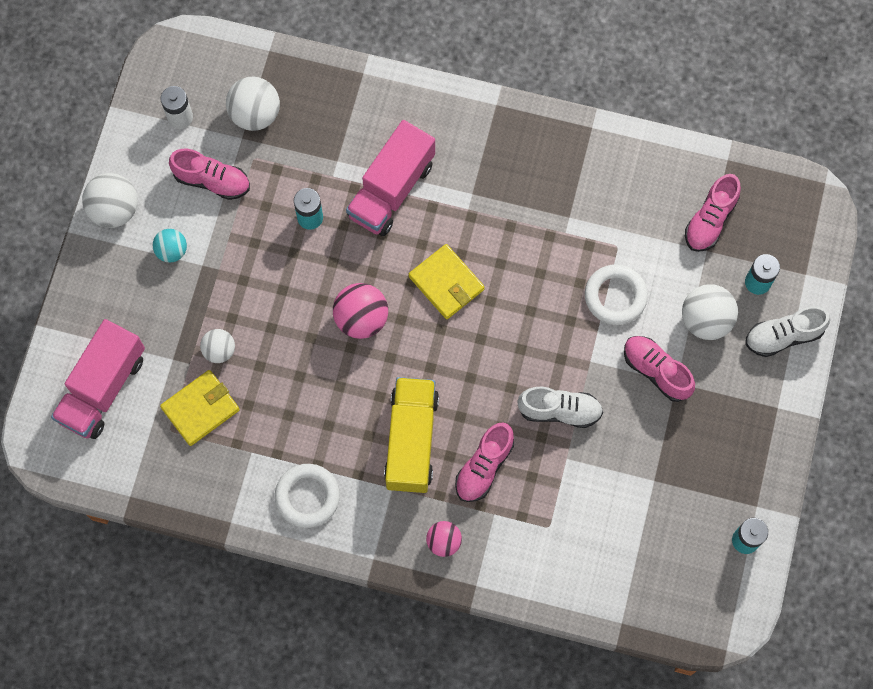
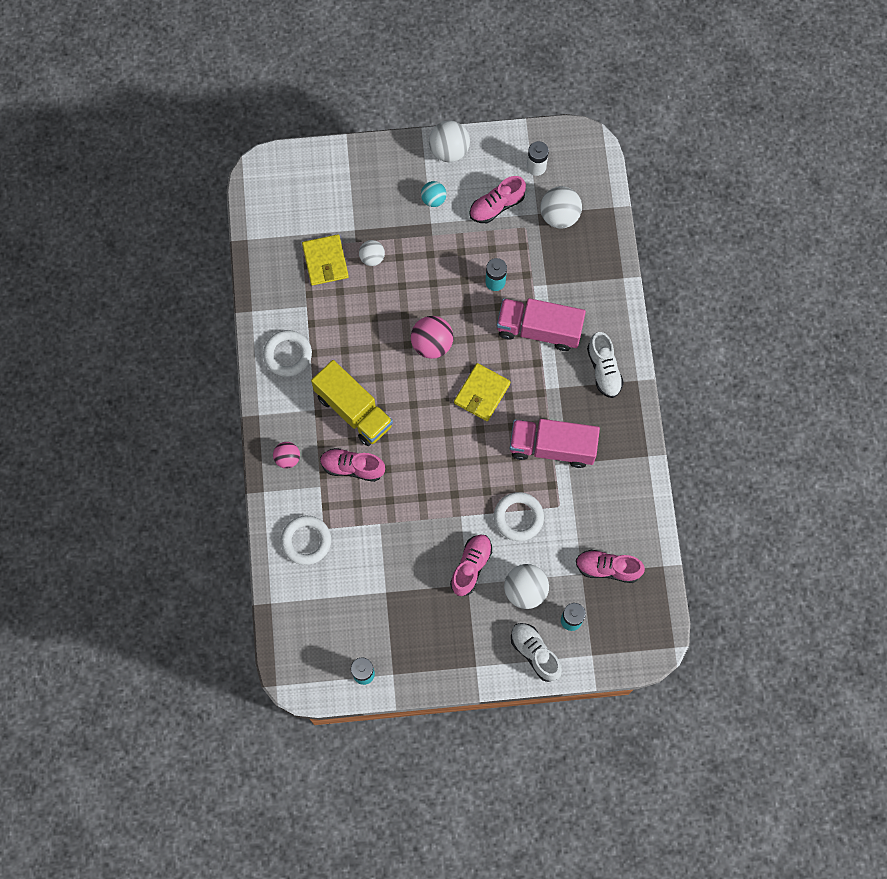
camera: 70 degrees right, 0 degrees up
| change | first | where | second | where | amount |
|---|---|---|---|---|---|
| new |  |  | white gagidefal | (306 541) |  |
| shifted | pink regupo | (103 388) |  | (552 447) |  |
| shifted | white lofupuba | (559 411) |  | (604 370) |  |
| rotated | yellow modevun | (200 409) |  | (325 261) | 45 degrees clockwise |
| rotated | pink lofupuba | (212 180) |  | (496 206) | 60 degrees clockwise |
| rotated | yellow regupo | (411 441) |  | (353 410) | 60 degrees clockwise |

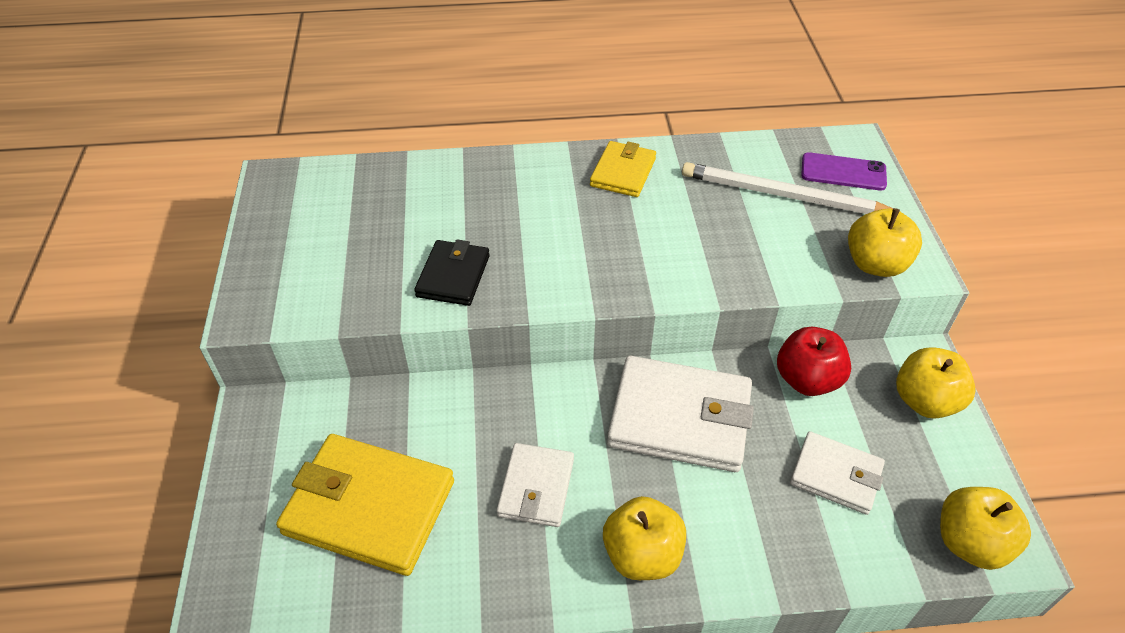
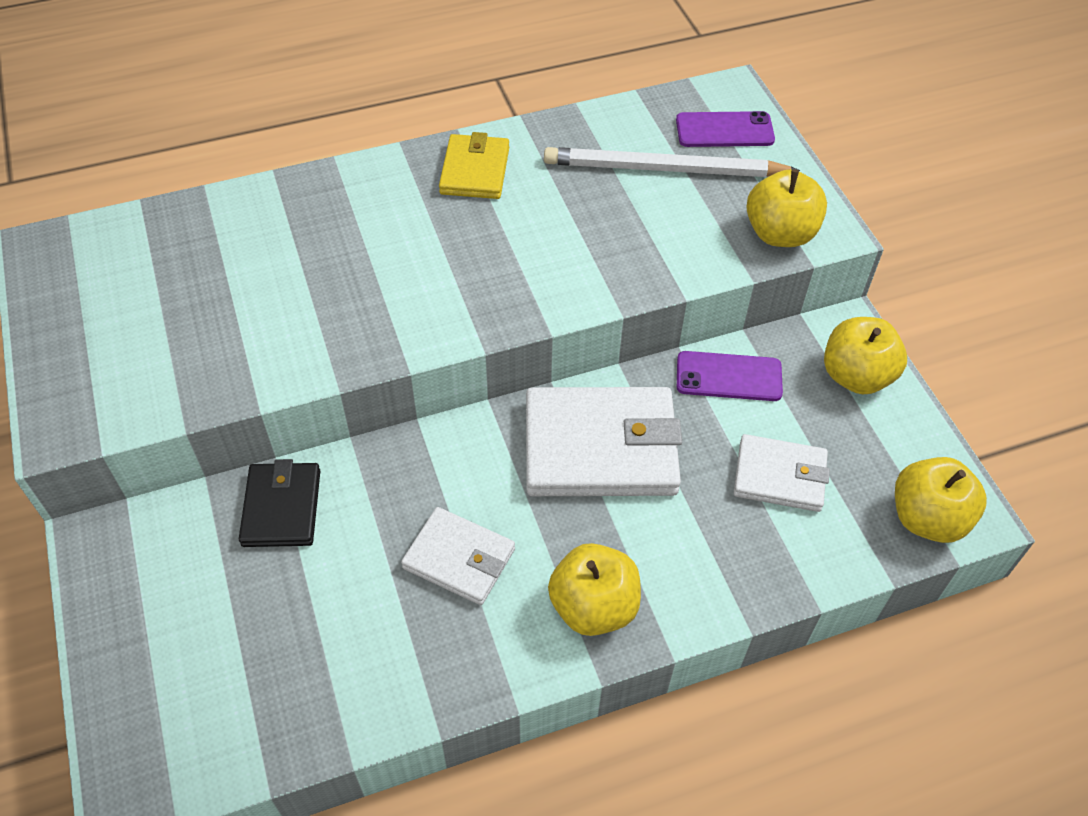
camera: 15 degrees left, 5 degrees up
| change | first | where | second | where | amount |
|---|---|---|---|---|---|
| gone | yellow modevun | (369 507) |  |  |  |
| shifted | black modevun | (453 276) |  | (282 508) |  |
| swapped | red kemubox | (807 379) | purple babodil | (729 377) |  |
| rotated | white modevun | (536 487) |  | (459 559) | 60 degrees counterclockwise |

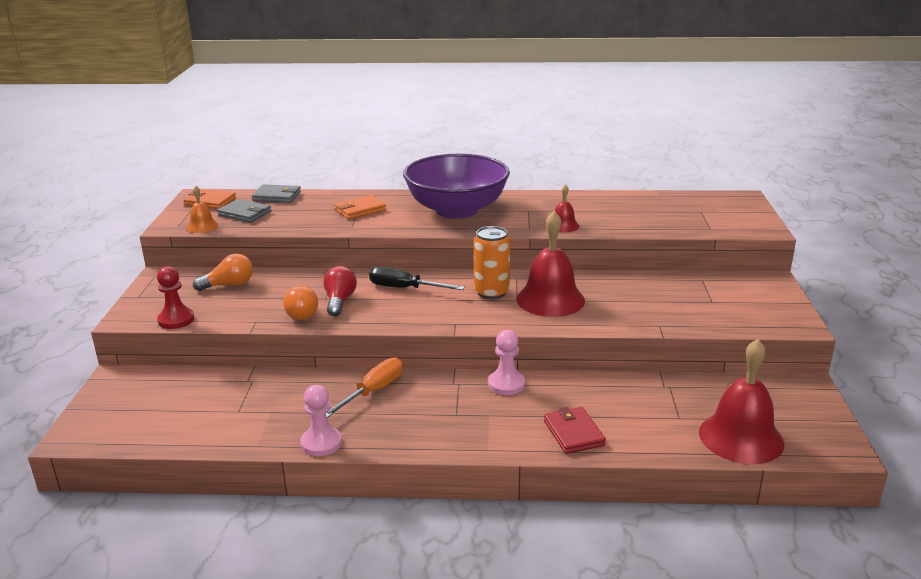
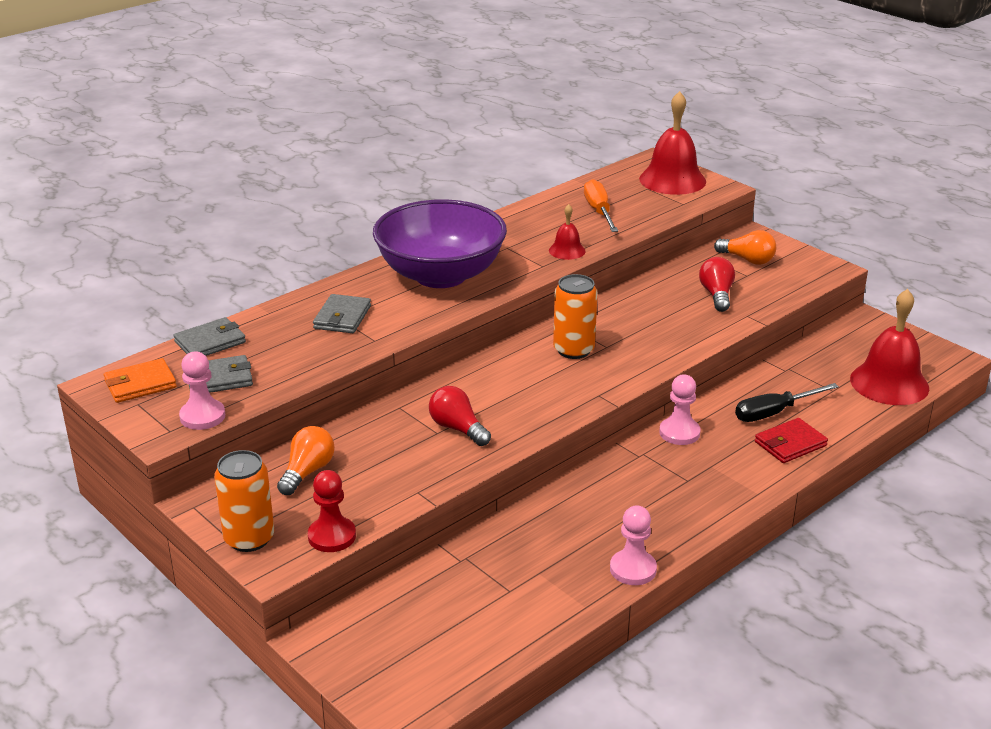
camera: 45 degrees left, 5 degrees up
| change | first | where | second | where | amount |
|---|---|---|---|---|---|
| new |  |  | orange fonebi | (249 538) |  |
| new |  |  | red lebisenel | (716 295) |  |
| shifted | orange lebisenel | (301 313) |  | (747 260) |  |
| shifted | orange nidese | (373 391) |  | (599 211) |  |
| shifted | black nidese | (405 288) |  | (774 413) |  |
| shifted | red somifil | (550 299) |  | (672 180) |  |
| swapped | orange somifil | (202 226) | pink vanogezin | (202 416) |  |
| repainted | orange modevun | (360 210) | grey modevun | (342 317) |  |
| rotated | red modevun | (573 433) |  | (790 444) | 60 degrees counterclockwise |

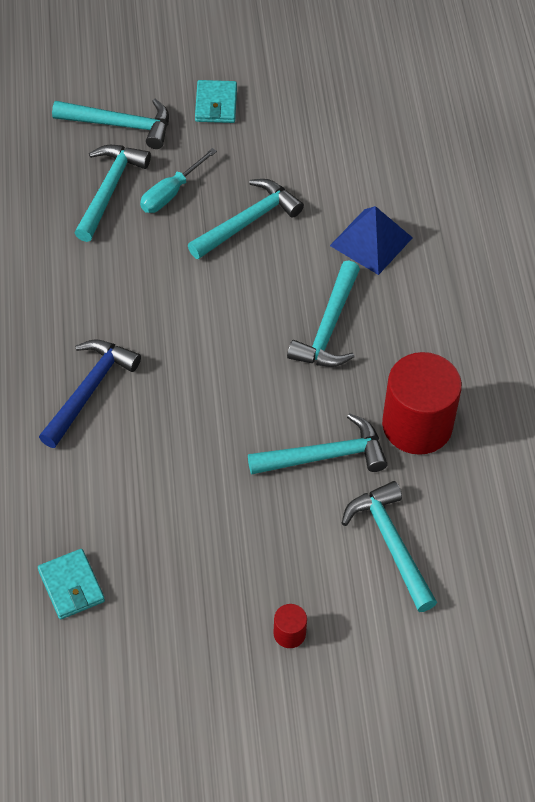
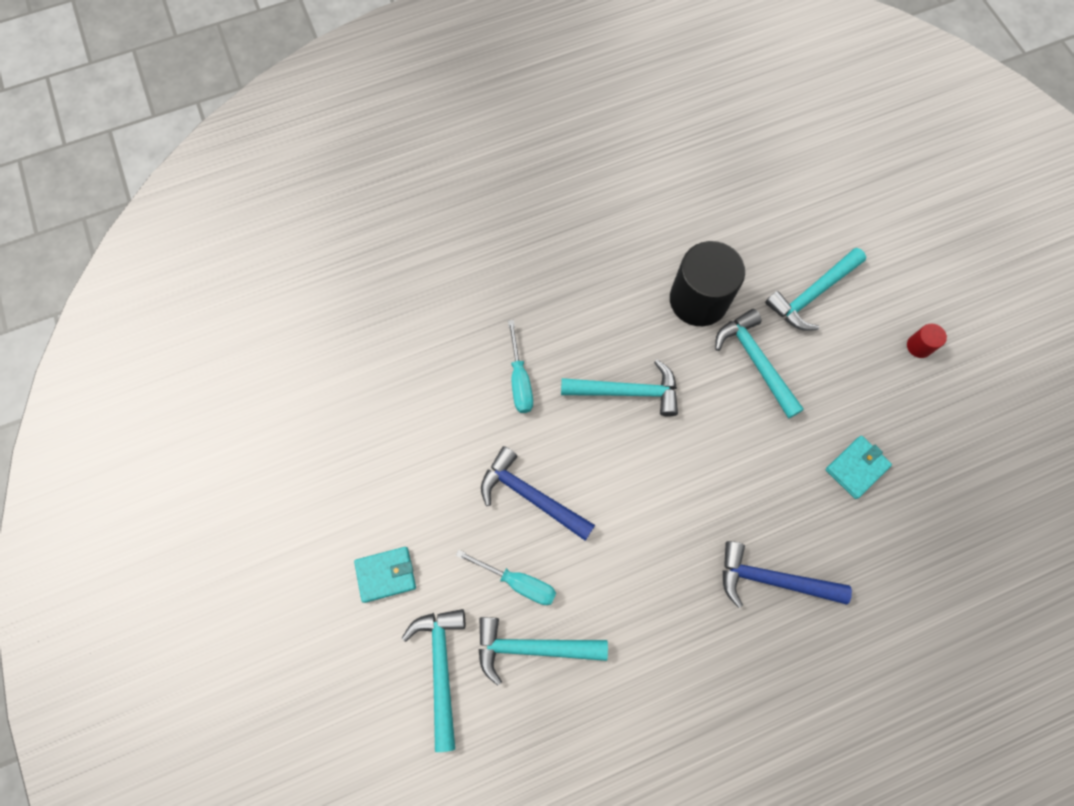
camera: 105 degrees left, 15 degrees up
| change | first | where | second | where | amount |
|---|---|---|---|---|---|
| shifted | turquoise modevun | (71 586) |  | (856 467) |  |
| swapped | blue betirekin | (371 241) | turquoise nidese | (520 380) |  |
| repainted | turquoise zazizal | (248 221) | blue zazizal | (531 496) |  |
| repainted | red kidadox | (417 425) | black kidadox | (698 300) |  |

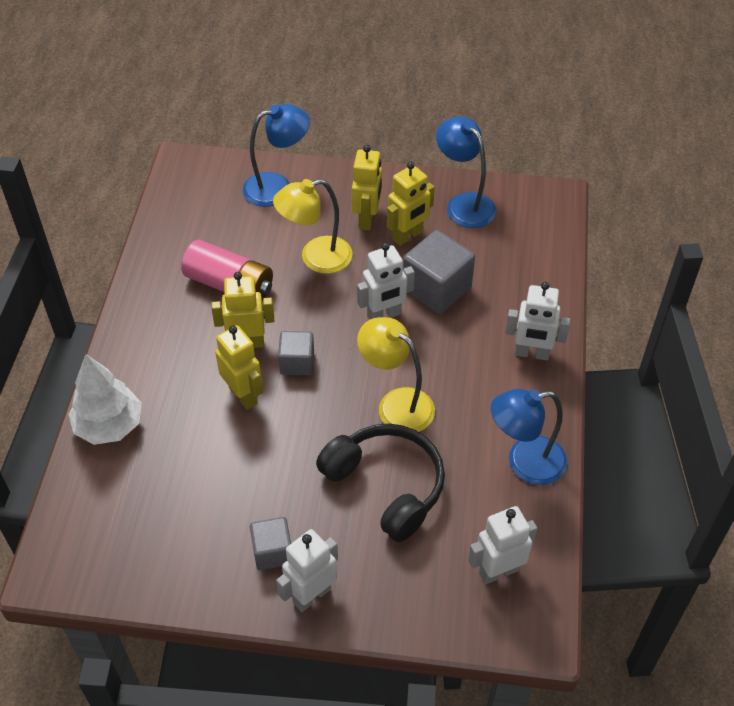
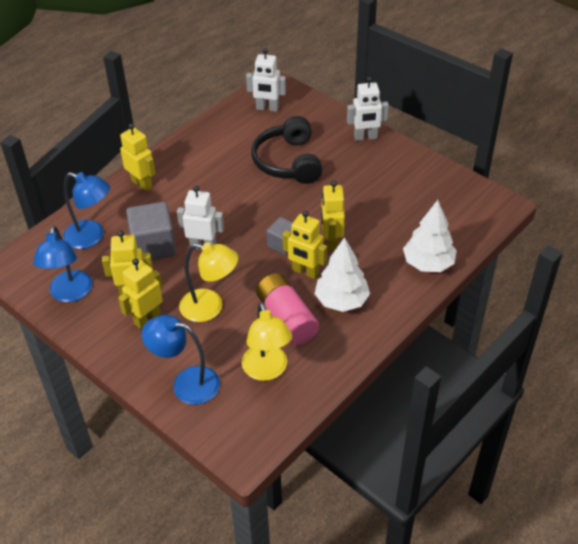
camera: 145 degrees left, 5 degrees down
| change | first | where | second | where | amount |
|---|---|---|---|---|---|
| gone | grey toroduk | (272 552) |  |  |  |
| new |  |  | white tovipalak | (341 301) |  |
| shifted | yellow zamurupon | (396 404) |  | (267 370) |  |
| shifted | blue zamurupon | (524 463) |  | (92 237) |  |
| repainted | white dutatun | (532 354) | yellow dutatun | (142 184) |  |

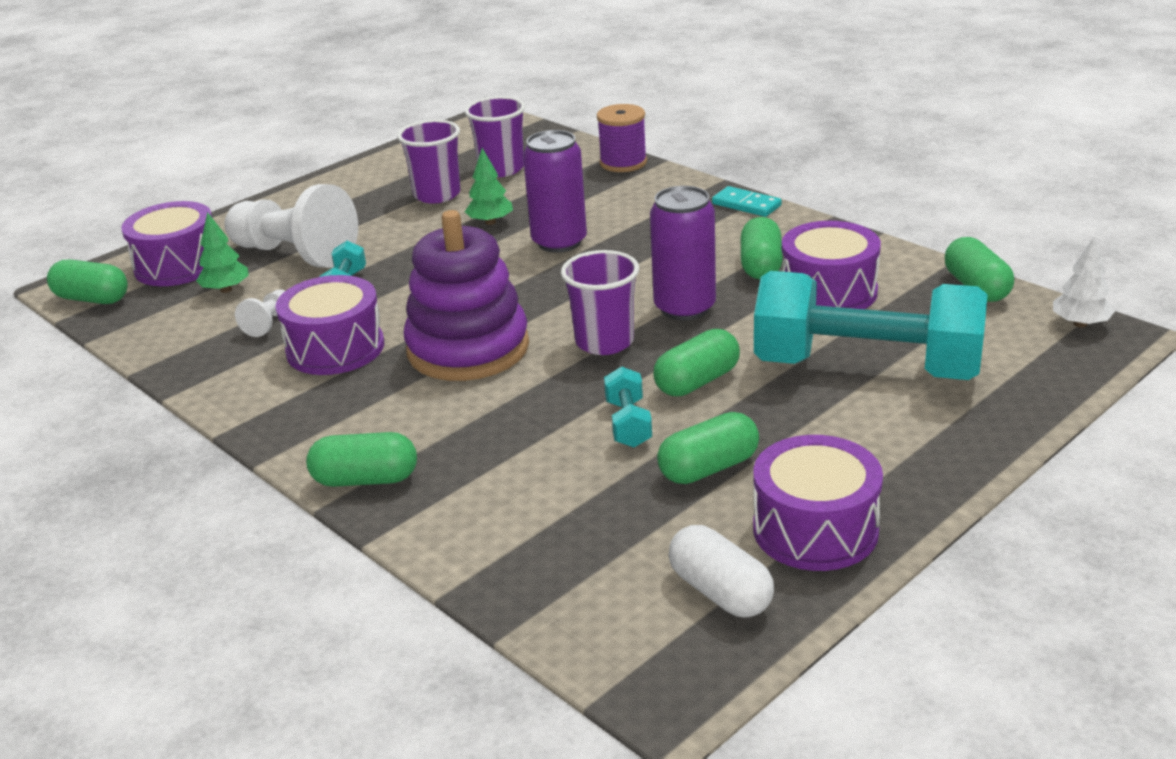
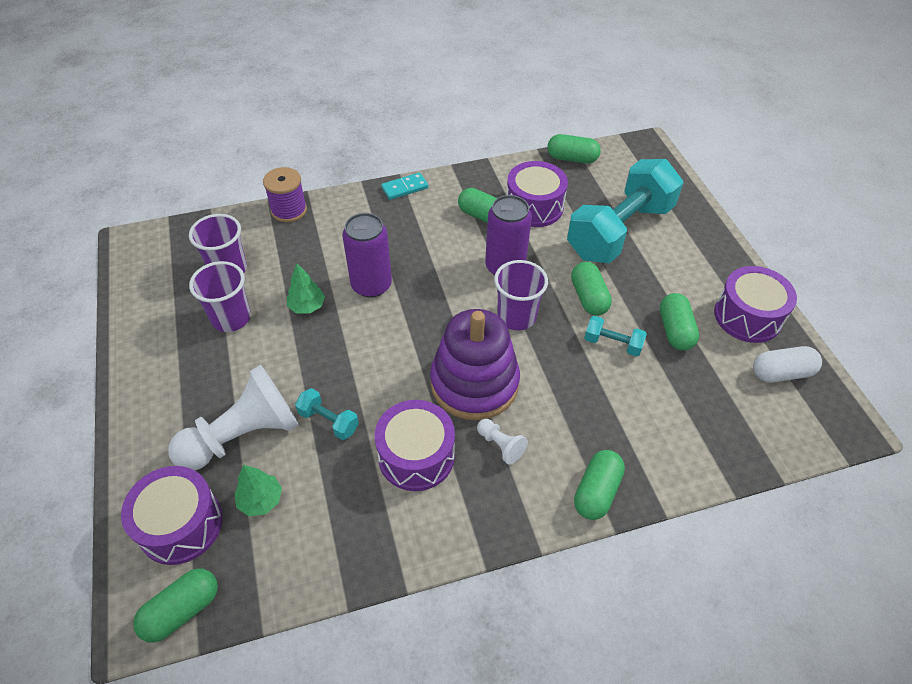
camera: 65 degrees left, 20 degrees up
| change | first | where | second | where | amount |
|---|---|---|---|---|---|
| gone | white tovipalak | (1080 324) |  |  |  |
| shifted | white vanogezin | (269 323) |  | (500 445) |  |

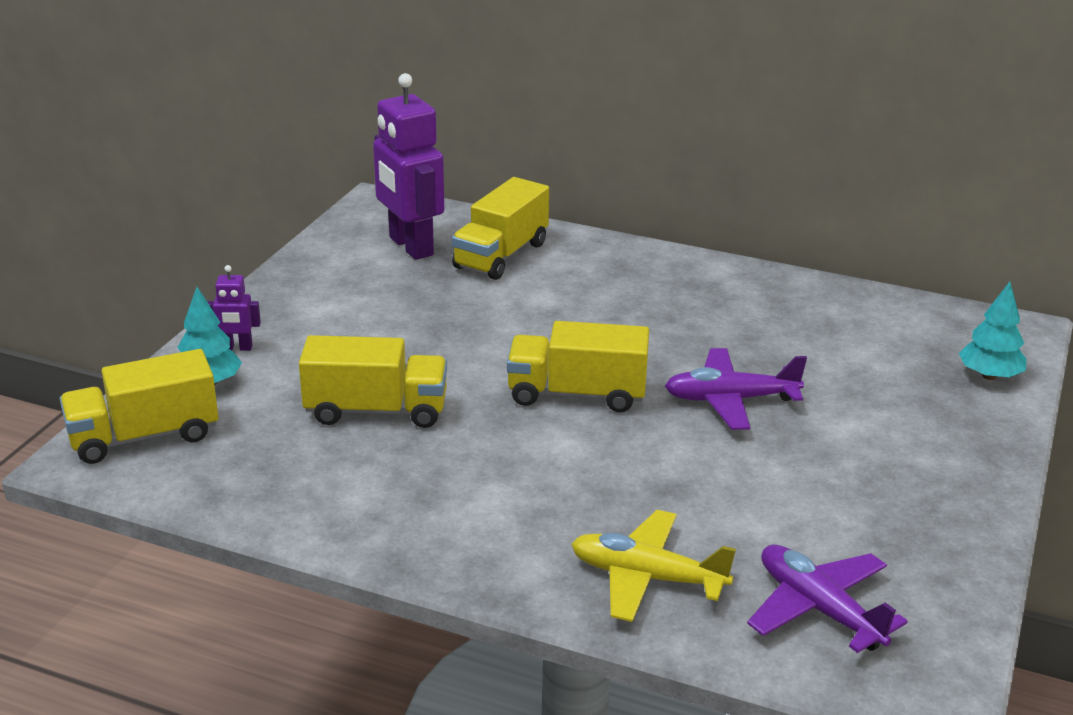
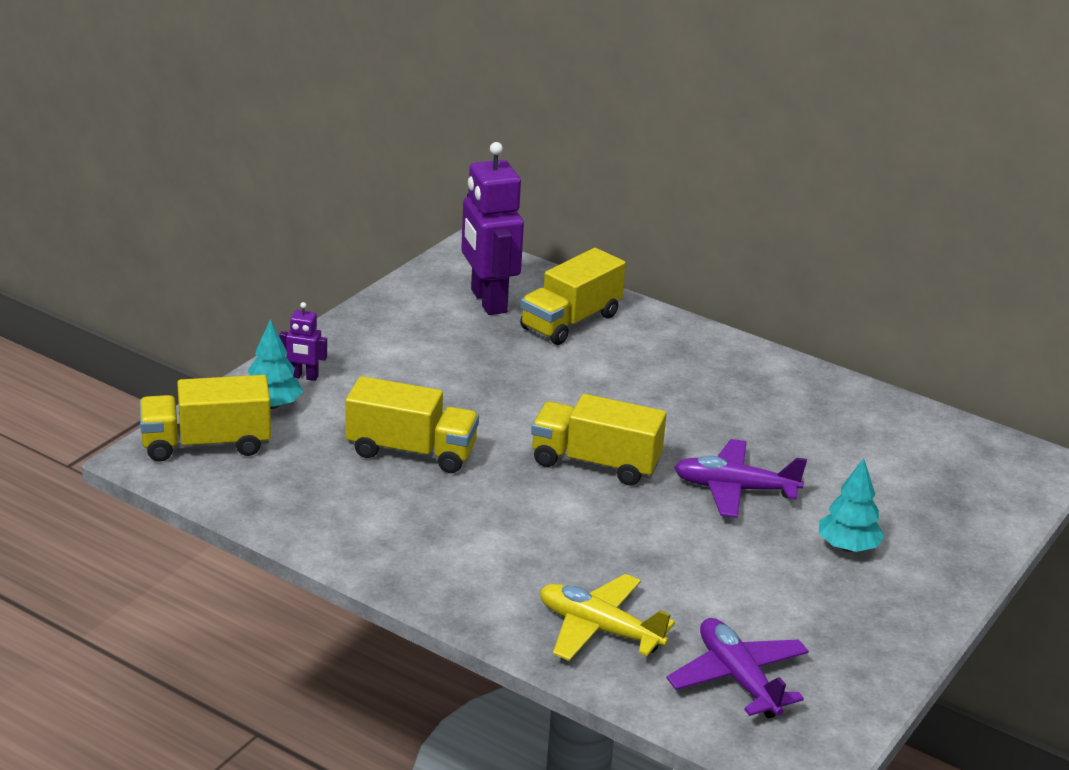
camera: 10 degrees right, 0 degrees up
| change | first | where | second | where | amount |
|---|---|---|---|---|---|
| shifted | turquoise tovipalak | (989 376) |  | (848 547) |  |

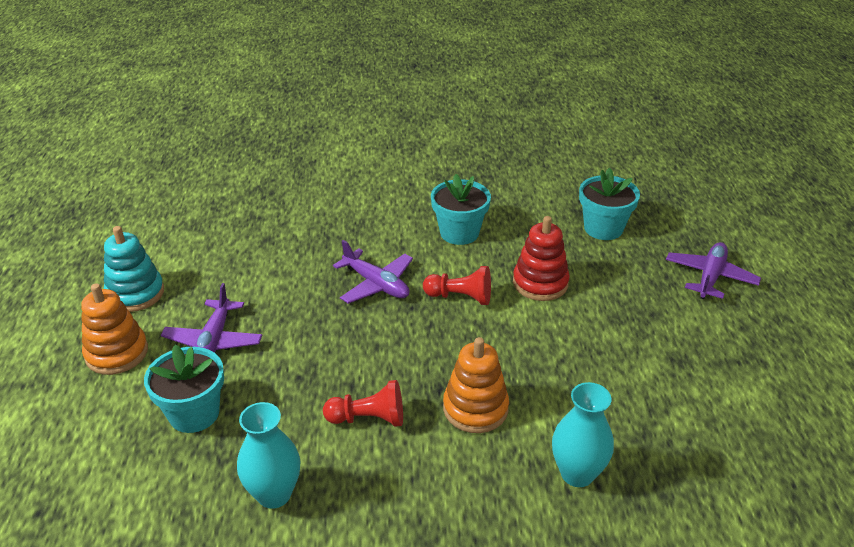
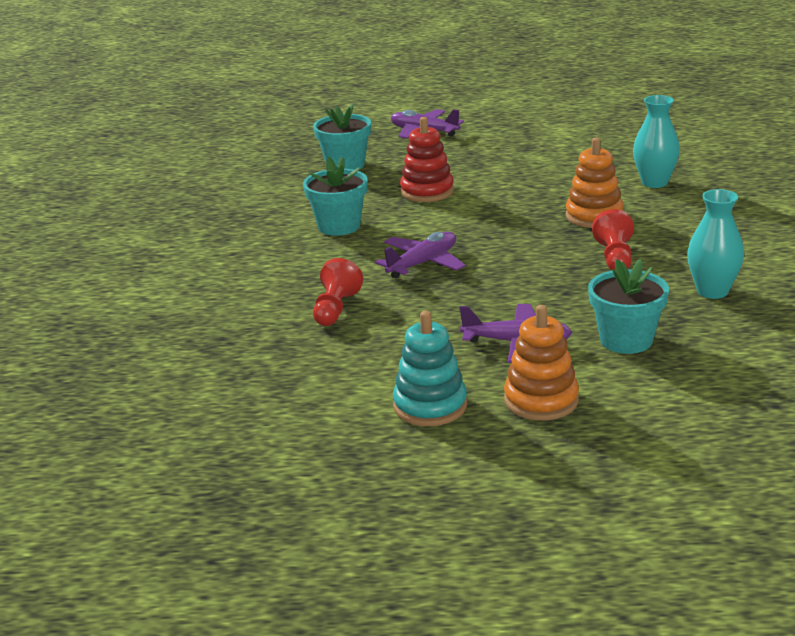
camera: 85 degrees left, 10 degrees down
| change | first | where | second | where | amount |
|---|---|---|---|---|---|
| shifted | red vanogezin | (460 297) |  | (336 309) |  |

